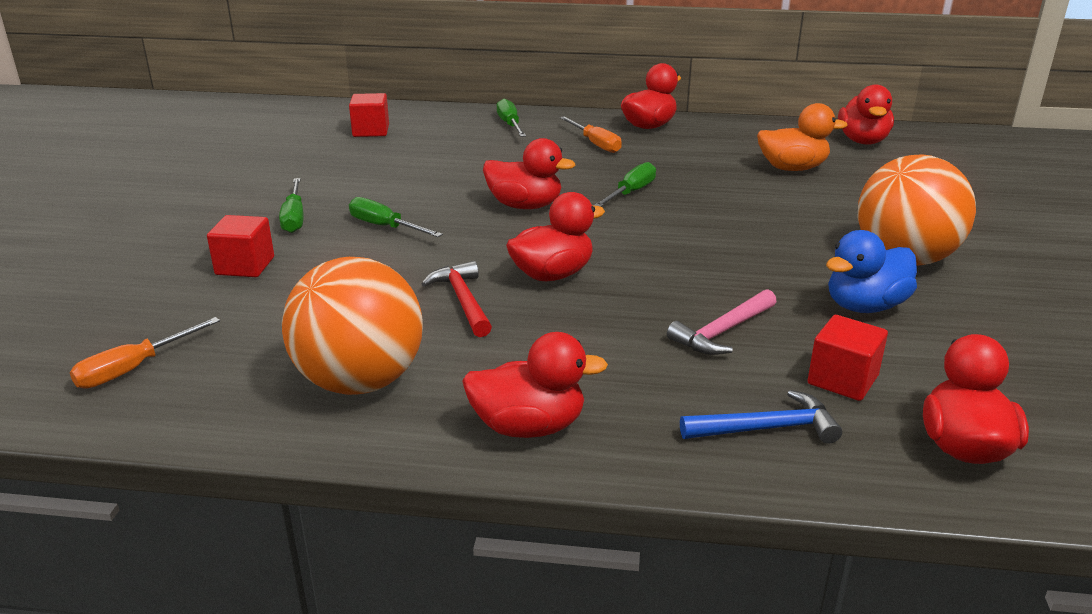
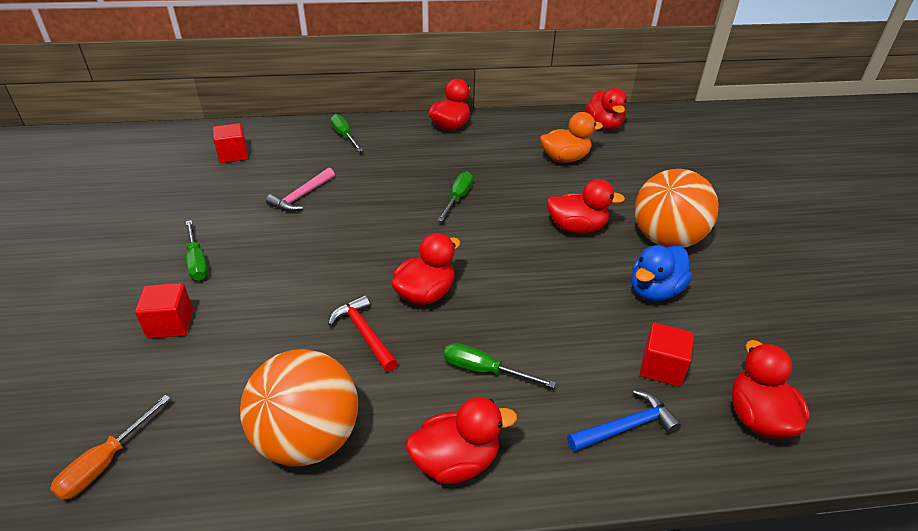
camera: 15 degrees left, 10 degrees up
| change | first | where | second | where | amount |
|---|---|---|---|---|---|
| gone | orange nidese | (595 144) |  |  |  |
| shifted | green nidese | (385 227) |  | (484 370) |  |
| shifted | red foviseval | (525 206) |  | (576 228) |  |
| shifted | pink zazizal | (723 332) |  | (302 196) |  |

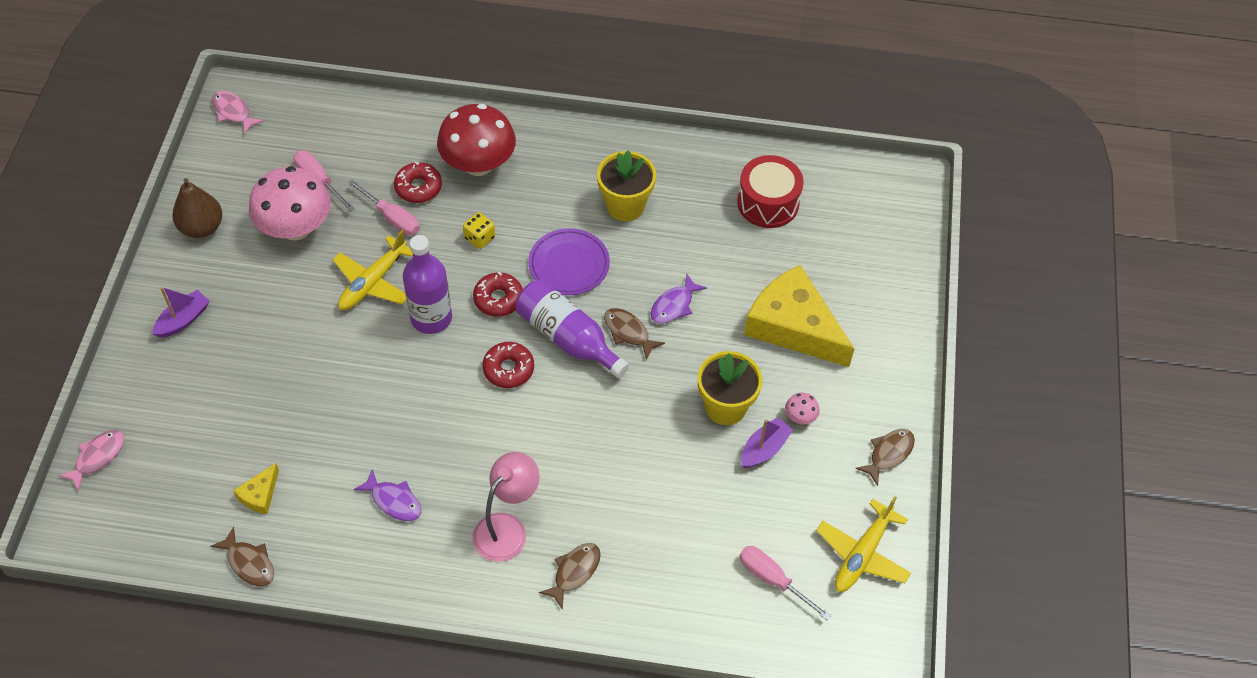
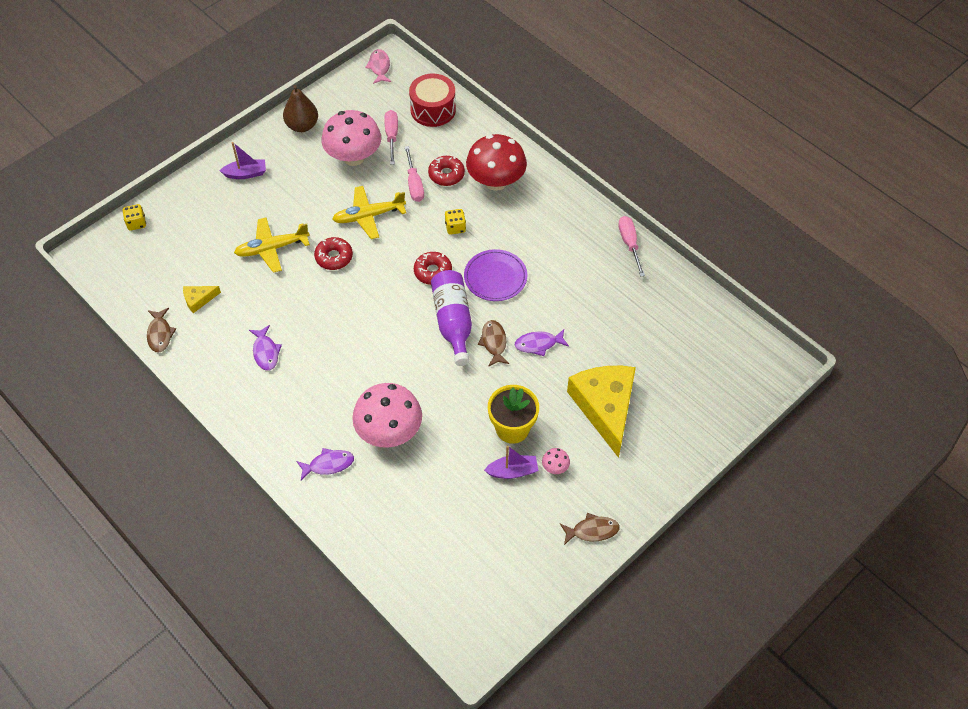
camera: 40 degrees right, 0 degrees up
| change | first | where | second | where | amount |
|---|---|---|---|---|---|
| gone | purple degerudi | (431 318) |  |  |  |
| gone | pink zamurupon | (507 528) |  |  |  |
| gone | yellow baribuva | (625 206) |  |  |  |
| new |  |  | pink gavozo | (389 432) |  |
| shifted | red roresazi | (508 369) |  | (334 257) |  |
| shifted | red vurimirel | (768 203) |  | (433 109) |  |
| shifted | pink nidese | (772 580) |  | (629 244) |  |
| shifted | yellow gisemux | (862 554) |  | (272 248) |  |
| swapped | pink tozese | (98 457) | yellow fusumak | (136 223) |  |
| repainted | brown tozese | (574 572) | purple tozese | (328 464) |  |

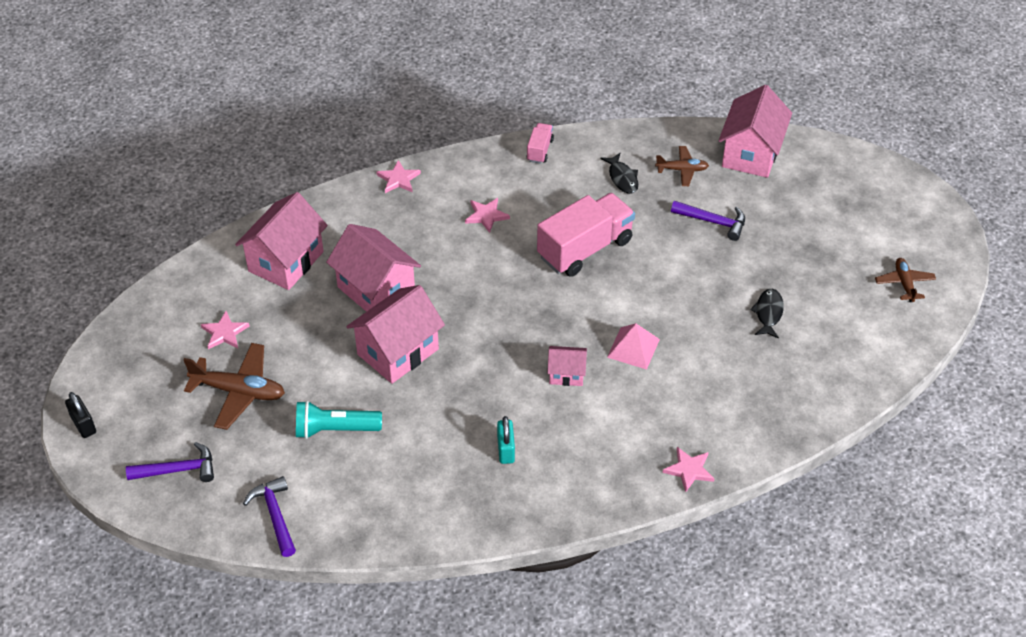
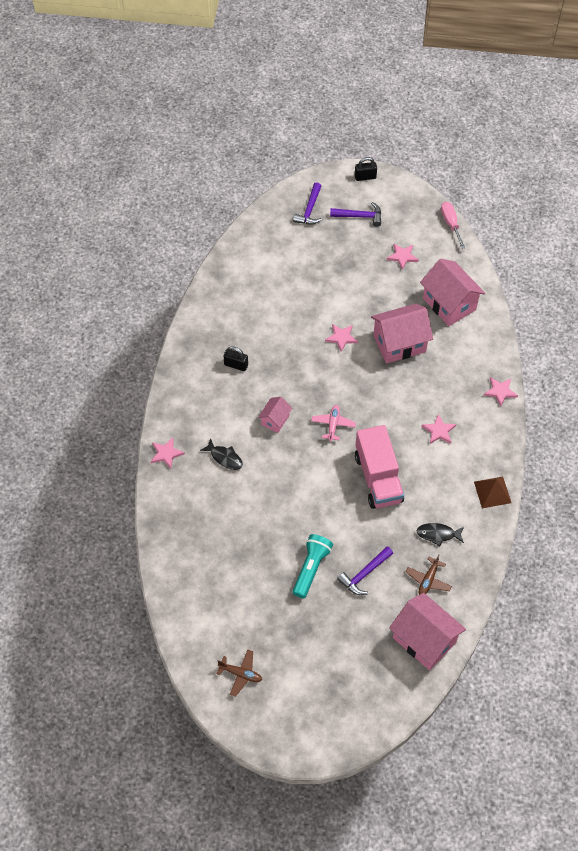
camera: 115 degrees right, 10 degrees up
| change | first | where | second | where | amount |
|---|---|---|---|---|---|
| gone | brown gisemux | (239 391) |  |  |  |
| gone | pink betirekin | (633 348) |  |  |  |
| new |  |  | pink gisemux | (333 424) |  |
| new |  |  | pink nidese | (451 224) |  |
| shifted | purple zazizal | (275 515) |  | (360 216) |  |
| shifted | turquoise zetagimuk | (335 429) |  | (311 568) |  |
| shifted | black tozese | (768 313) |  | (225 458) |  |
| swapped | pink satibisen | (398 352) | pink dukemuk | (341 337) |  |
| swapped | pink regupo | (540 150) | brown betirekin | (492 492) |  |
| repainted | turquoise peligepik | (506 450) | black peligepik | (236 365) |  |

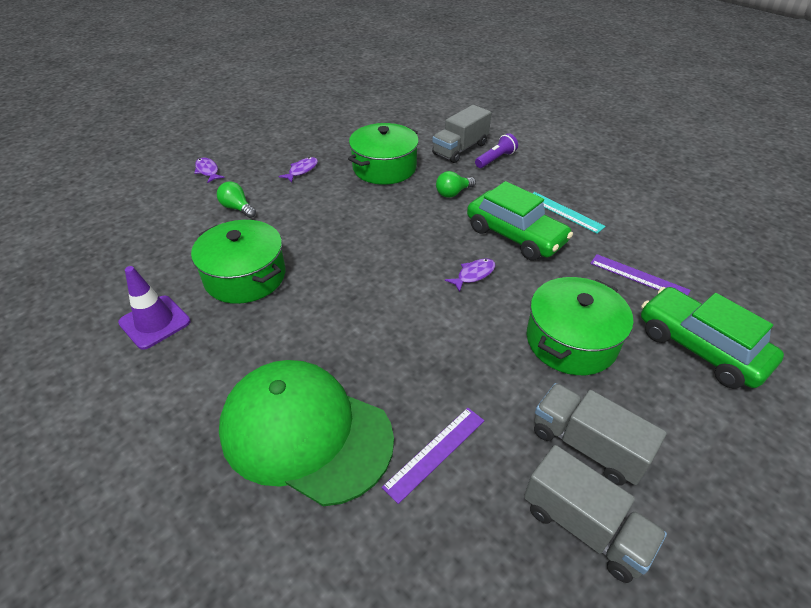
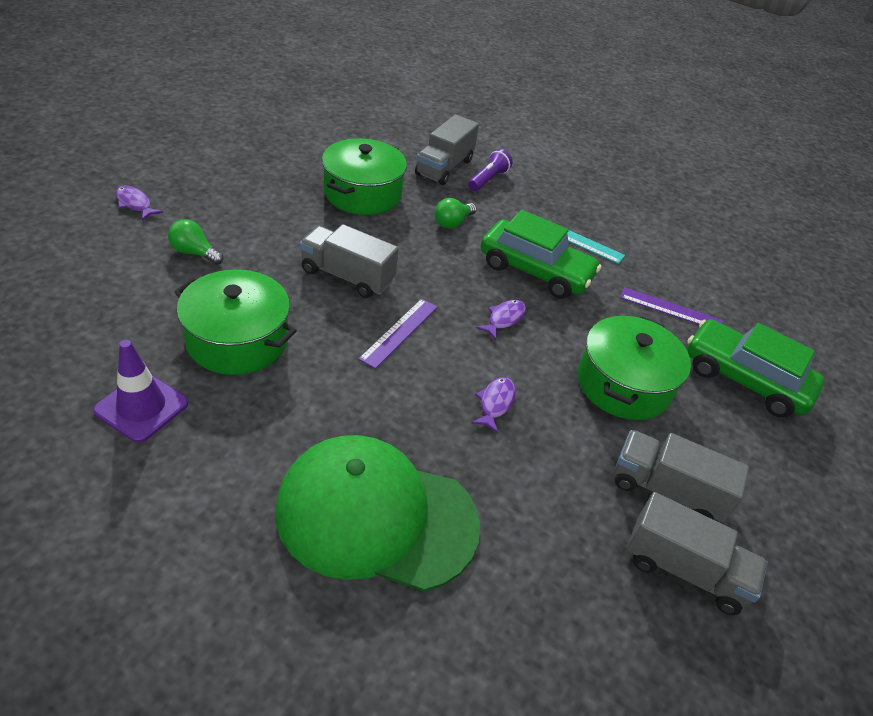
camera: 20 degrees left, 0 degrees up
| change | first | where | second | where | amount |
|---|---|---|---|---|---|
| new |  |  | grey regupo | (347 276) |  |
| shifted | purple tozese | (302 170) |  | (495 403) |  |
| shifted | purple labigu | (435 453) |  | (399 332) |  |

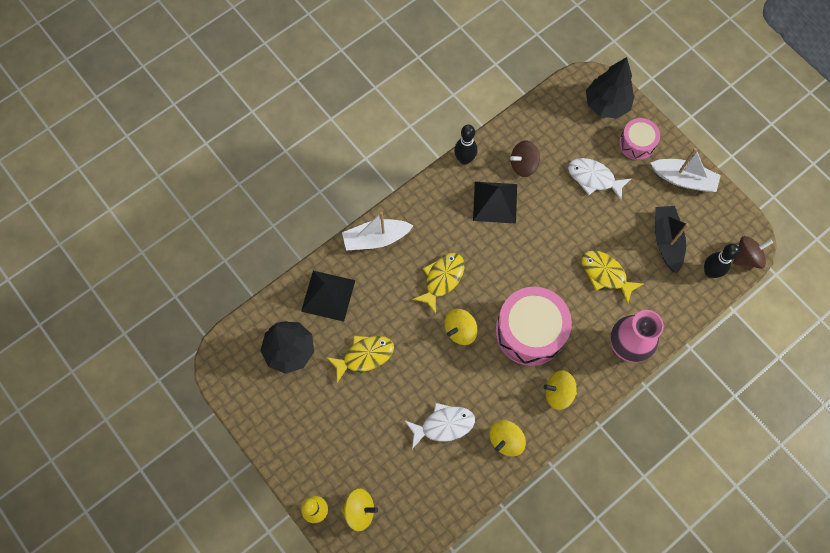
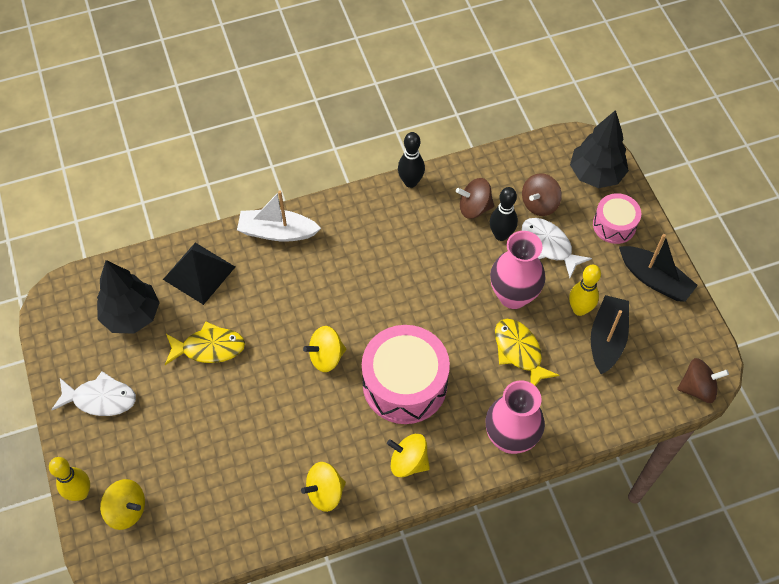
camera: 20 degrees right, 10 degrees down
| change | first | where | second | where | amount |
|---|---|---|---|---|---|
| gone | yellow tozese | (442 279) |  |  |  |
| gone | black betirekin | (495 202) |  |  |  |
| new |  |  | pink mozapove | (513 296) |  |
| new |  |  | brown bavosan | (539 204) |  |
| new |  |  | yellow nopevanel | (579 309) |  |
| shifted | white tozese | (443 425) |  | (100 399) |  |
| shifted | black nopevanel | (710 272) |  | (501 235) |  |
| repainted | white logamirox | (683 179) | black logamirox | (654 279) |  |

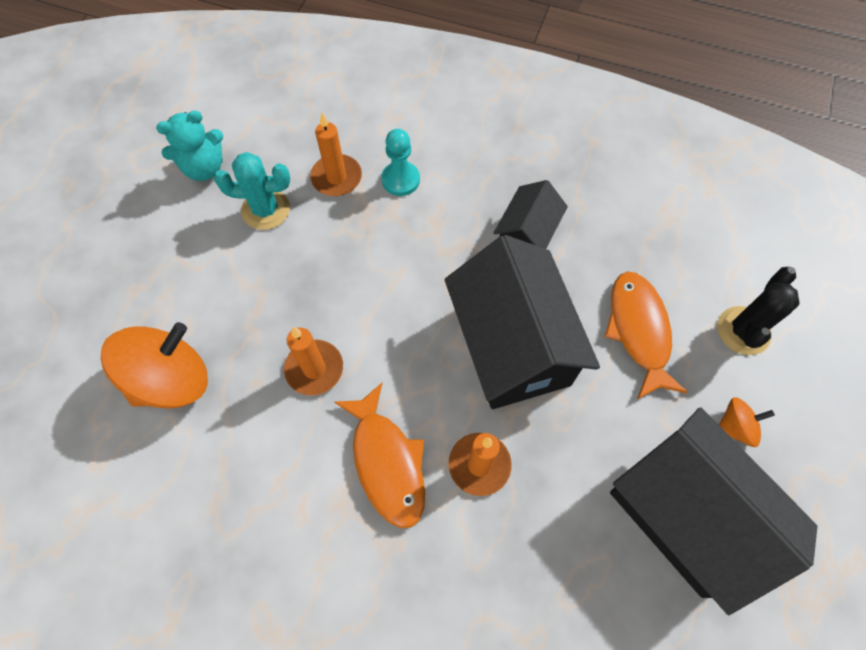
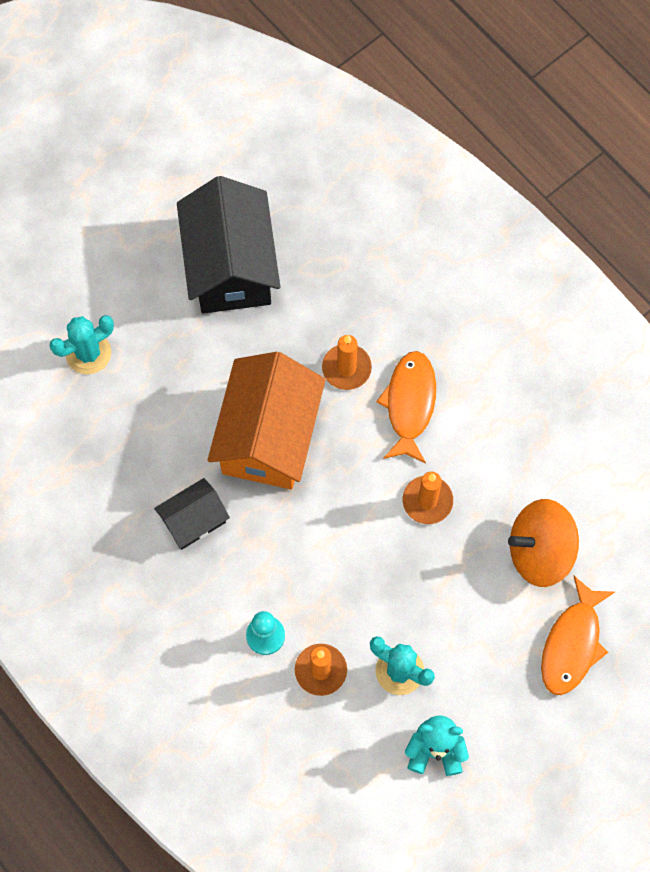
camera: 150 degrees left, 5 degrees up
| change | first | where | second | where | amount |
|---|---|---|---|---|---|
| gone | orange bavosan | (735 427) |  |  |  |
| shifted | orange tozese | (639 331) |  | (572 644) |  |
| repainted | black satibisen | (512 346) | orange satibisen | (268 436) |  |
| repainted | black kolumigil | (743 331) | turquoise kolumigil | (88 353) |  |

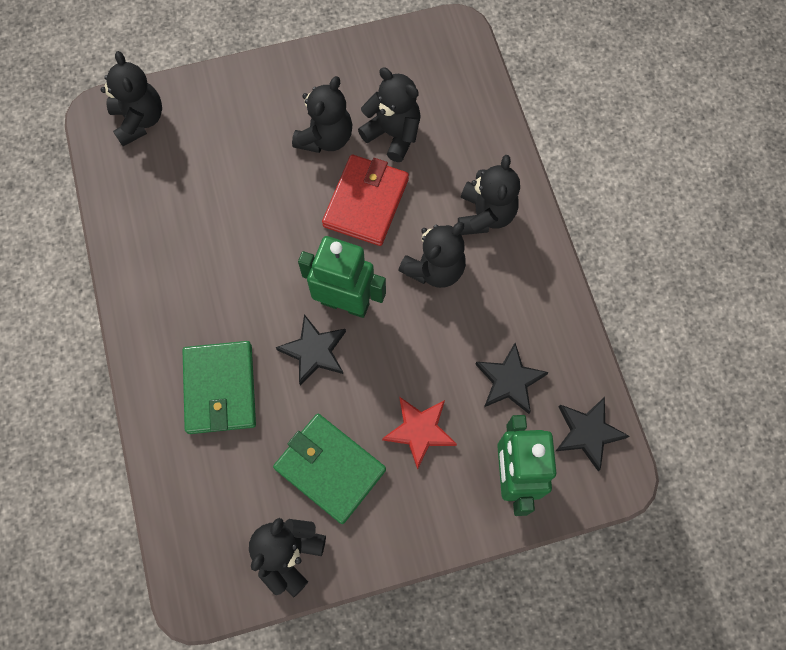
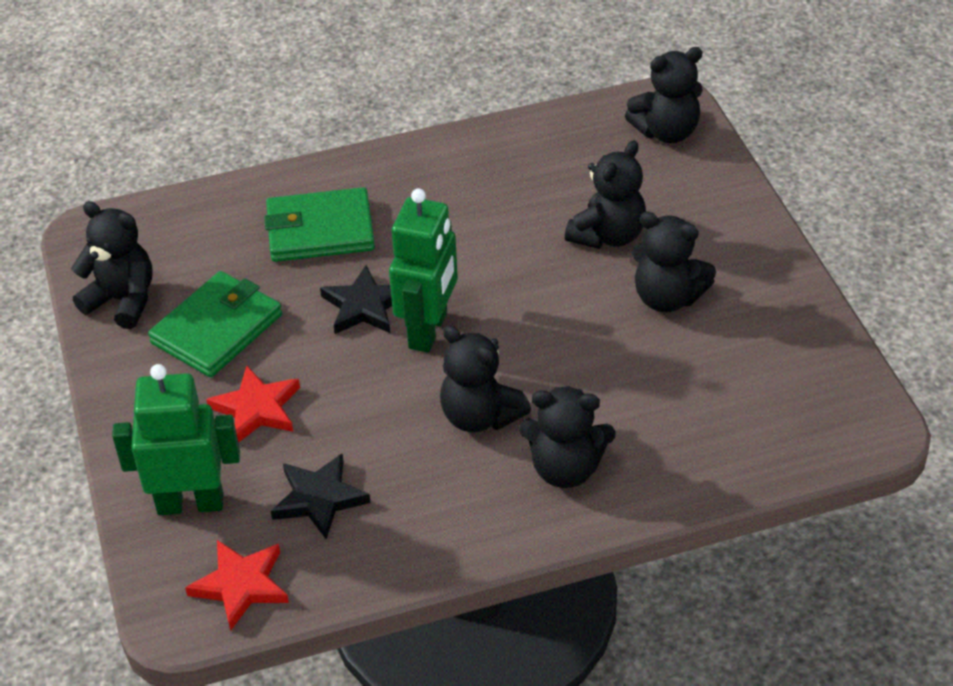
camera: 90 degrees right, 25 degrees down
| change | first | where | second | where | amount |
|---|---|---|---|---|---|
| gone | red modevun | (366 202) |  |  |  |
| shifted | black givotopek | (393 134) |  | (608 235) |  |
| repainted | black dukemuk | (588 433) | red dukemuk | (241 585) |  |

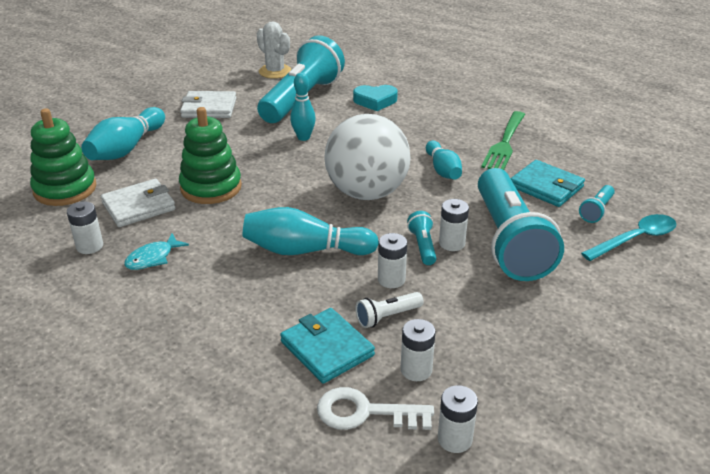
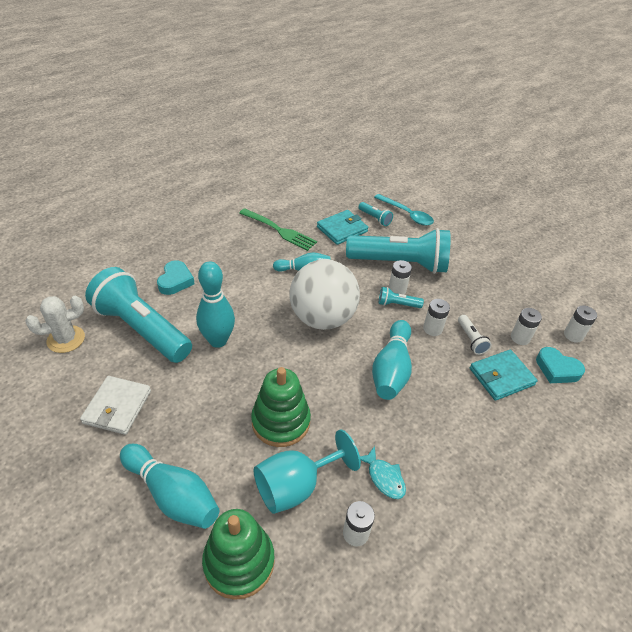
camera: 80 degrees left, 10 degrees up
| change | first | where | second | where | amount |
|---|---|---|---|---|---|
| swapped | white modevun | (139 206) | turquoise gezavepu | (296 486) |  |
| swapped | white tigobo | (365 412) | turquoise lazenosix | (557 369) |  |
| rotated | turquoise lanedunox | (635 239) |  | (407 214) | 150 degrees clockwise |
| scaled | turquoise nopevanel | (303 137) |  | (218 340) | x1.56 |

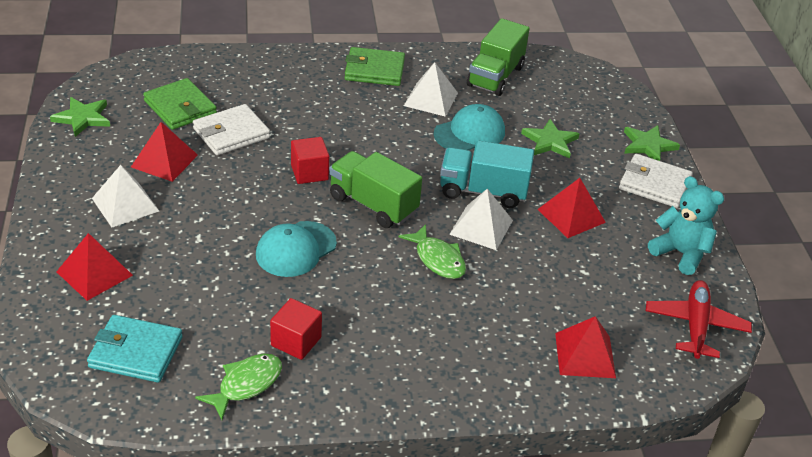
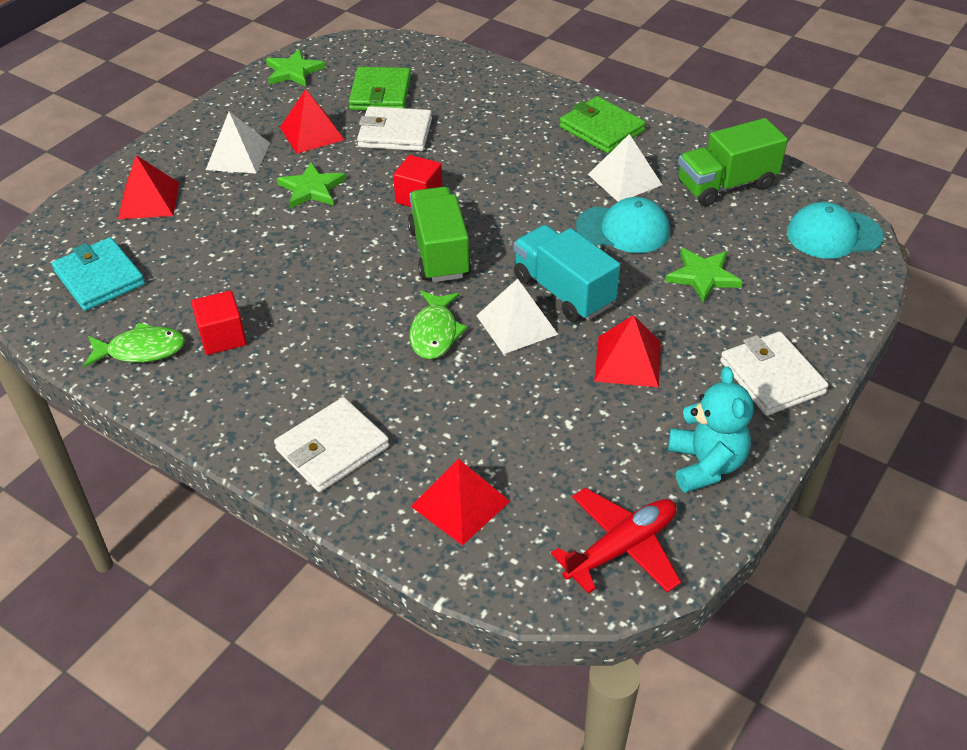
camera: 45 degrees right, 5 degrees up
| change | first | where | second | where | amount |
|---|---|---|---|---|---|
| new |  |  | white modevun | (332 448) |  |
| shifted | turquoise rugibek | (296 249) |  | (833 235) |  |
| shifted | green dukemuk | (648 145) |  | (312 189) |  |

